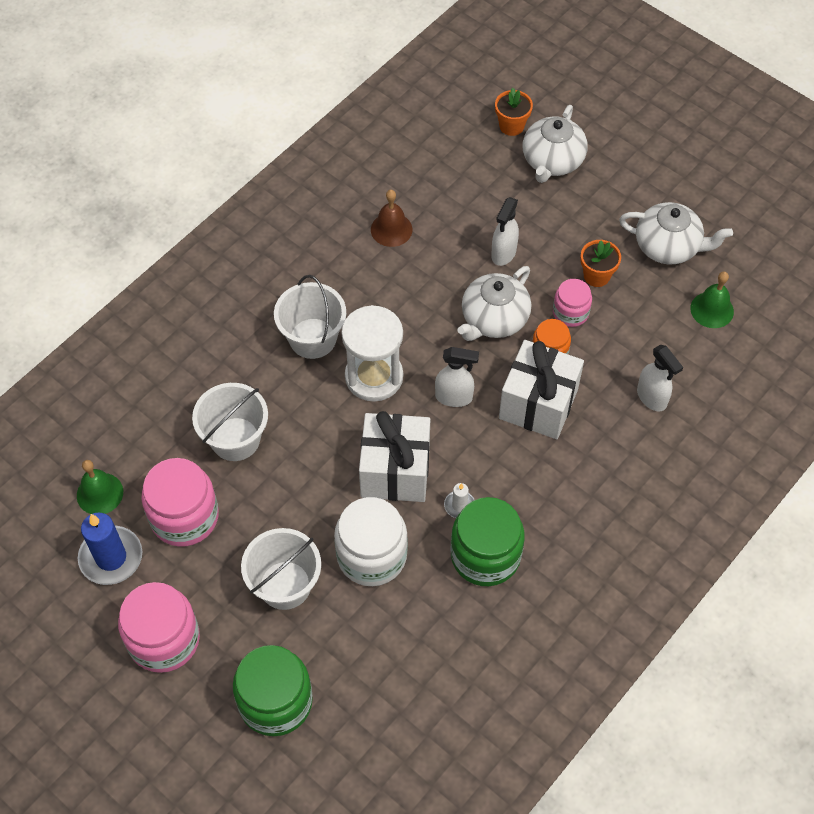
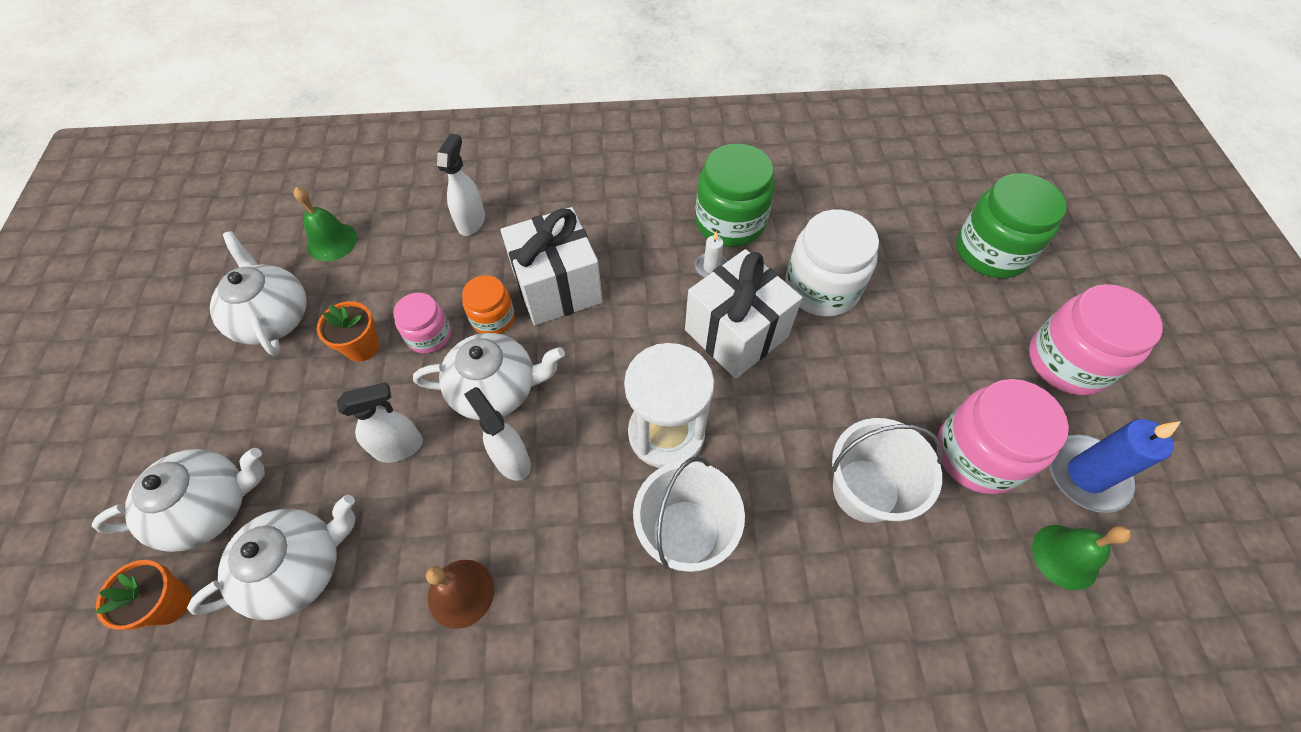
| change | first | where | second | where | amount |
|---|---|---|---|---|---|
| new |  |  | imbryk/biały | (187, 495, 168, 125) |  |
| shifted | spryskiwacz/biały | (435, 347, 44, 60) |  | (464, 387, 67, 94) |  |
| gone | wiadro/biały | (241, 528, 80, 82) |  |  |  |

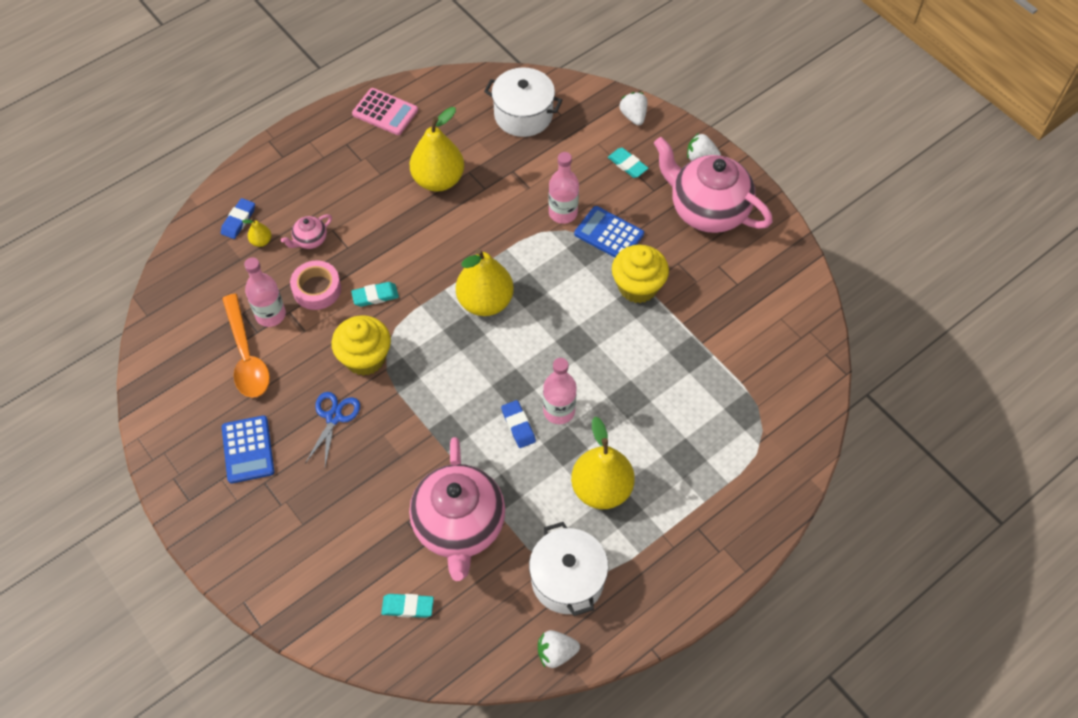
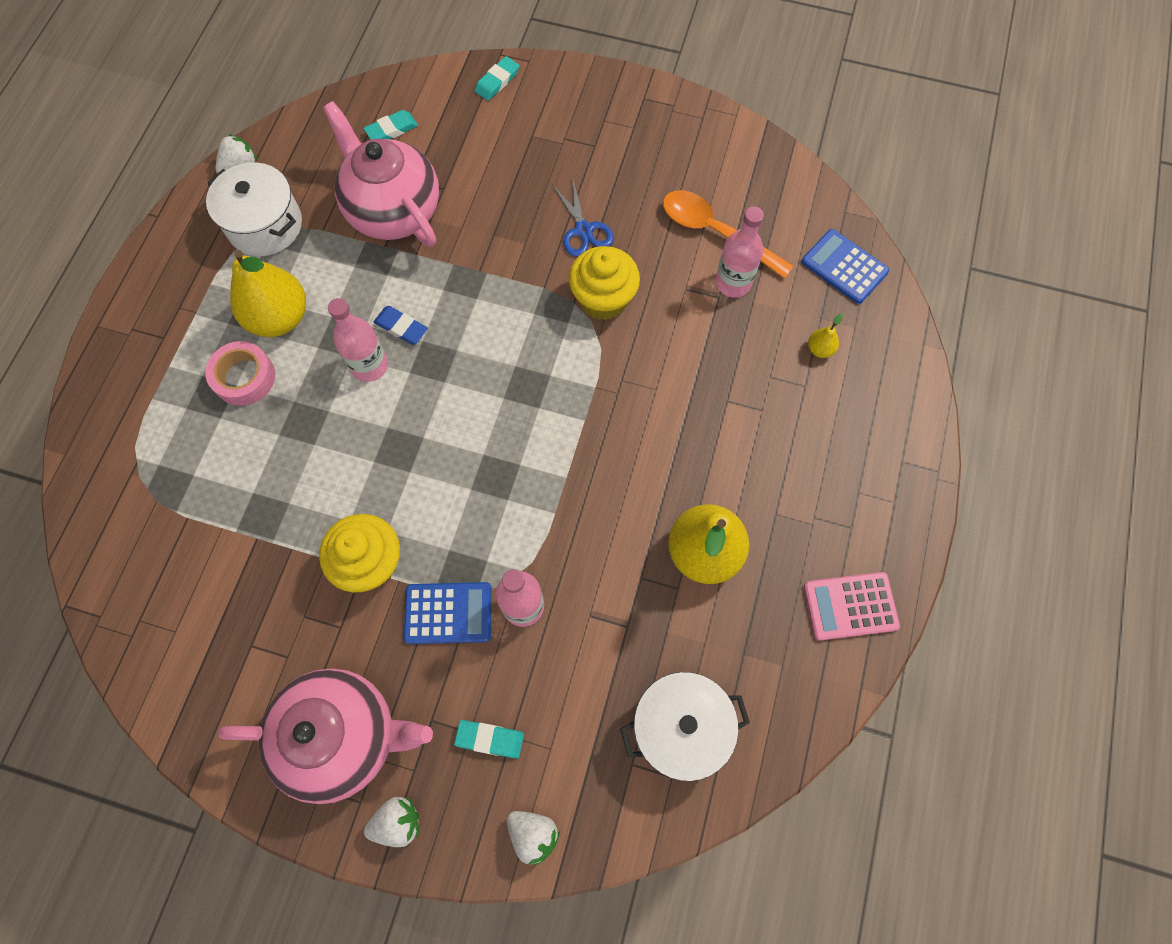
| change | first | where | second | where | amount |
|---|---|---|---|---|---|
| shifted | taśma klejąca/różowy | (290, 260, 51, 50) |  | (205, 341, 70, 65) |  |
| shifted | gumka do mazania/turkusowy | (351, 282, 48, 25) |  | (475, 56, 44, 45) |  |
| shifted | kalkulator/niebieski | (222, 415, 52, 68) |  | (802, 229, 87, 75) |  |
| gone | gumka do mazania/niebieski | (221, 198, 34, 41) |  |  |  |
| gone | imbryk/różowy | (281, 214, 51, 35) |  |  |  |
| gone | gruszka/żółty | (456, 249, 58, 67) |  |  |  |

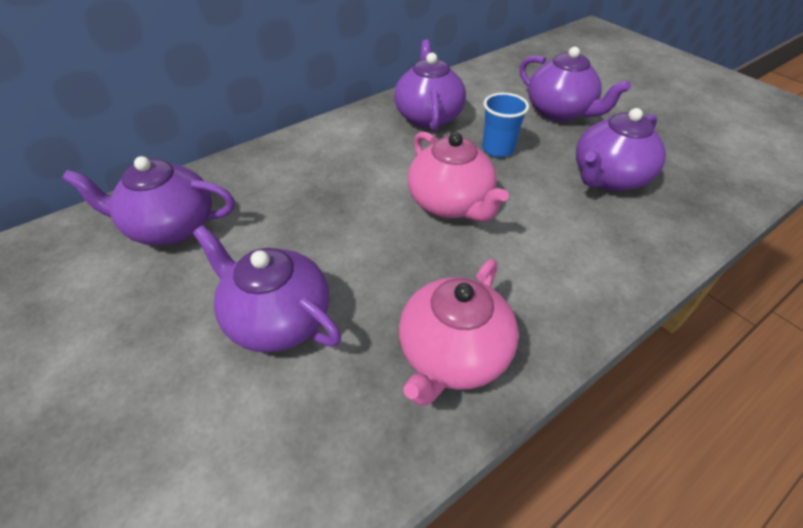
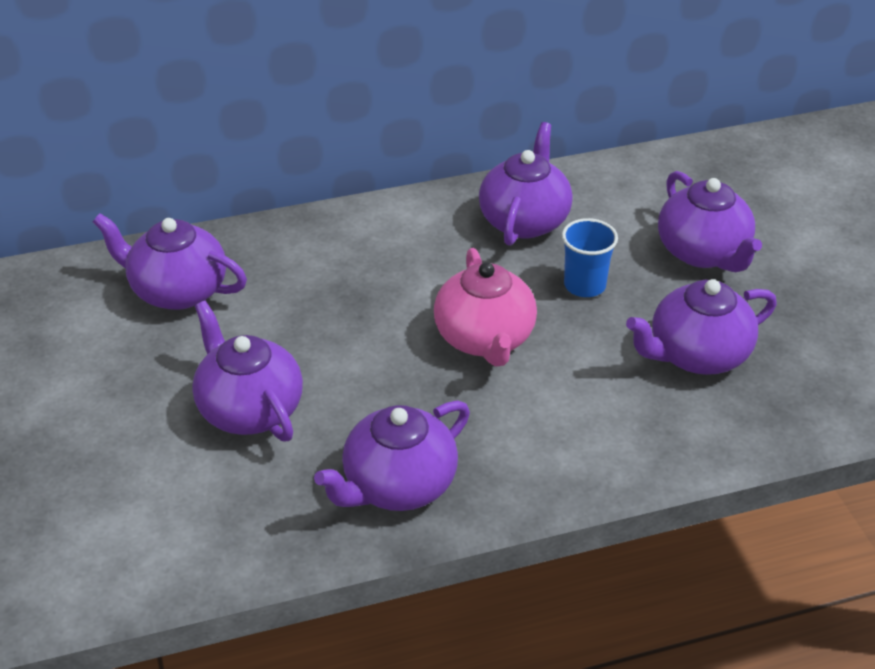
| change | first | where | second | where | amount |
|---|---|---|---|---|---|
| repainted | imbryk/różowy | (399, 259, 119, 147) | imbryk/fioletowy | (314, 401, 156, 110) |  |

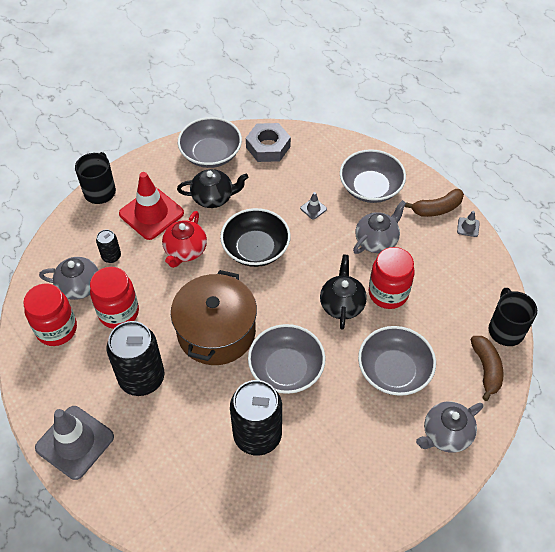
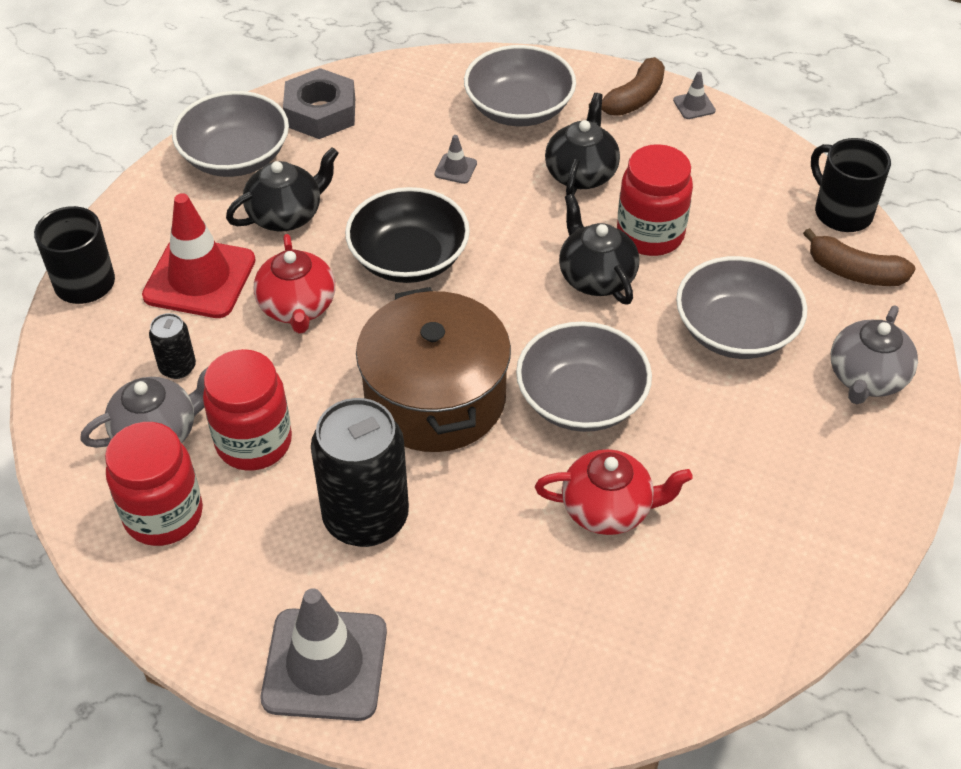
| change | first | where | second | where | amount |
|---|---|---|---|---|---|
| swapped | puszka/czarny | (230, 380, 52, 76) | imbryk/czerwony | (535, 449, 158, 86) |  |
| repainted | imbryk/szary | (353, 200, 53, 54) | imbryk/czarny | (545, 93, 75, 103) |  |
| rotated | banan/brązowy | (471, 336, 33, 65) |  | (803, 228, 112, 58) | 150 degrees clockwise |

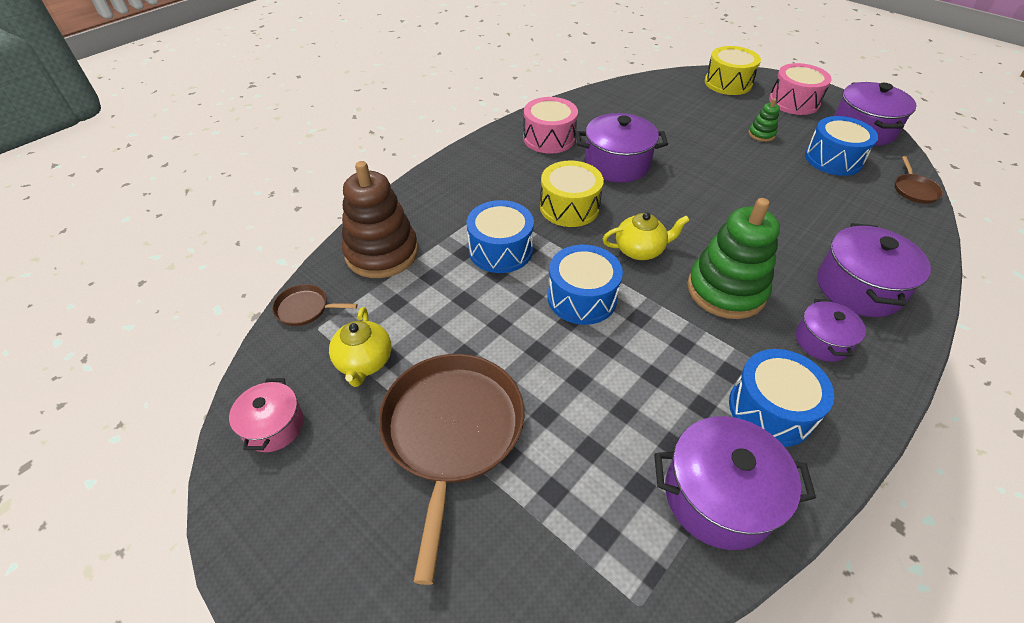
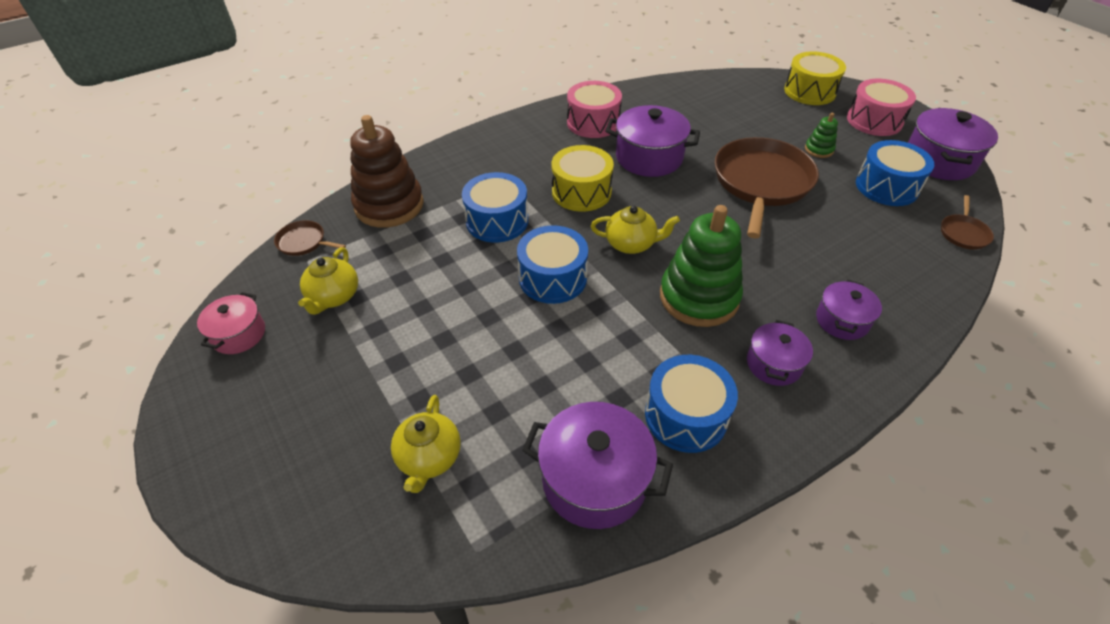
| change | first | where | second | where | amount |
|---|---|---|---|---|---|
| new |  |  | imbryk/żółty | (391, 395, 70, 98) |  |
| shifted | patelnia/brązowy | (379, 354, 146, 231) |  | (714, 137, 105, 101) |  |
| scaled | garnek/fioletowy | (817, 223, 114, 94) |  | (816, 279, 66, 61) | x0.60 |

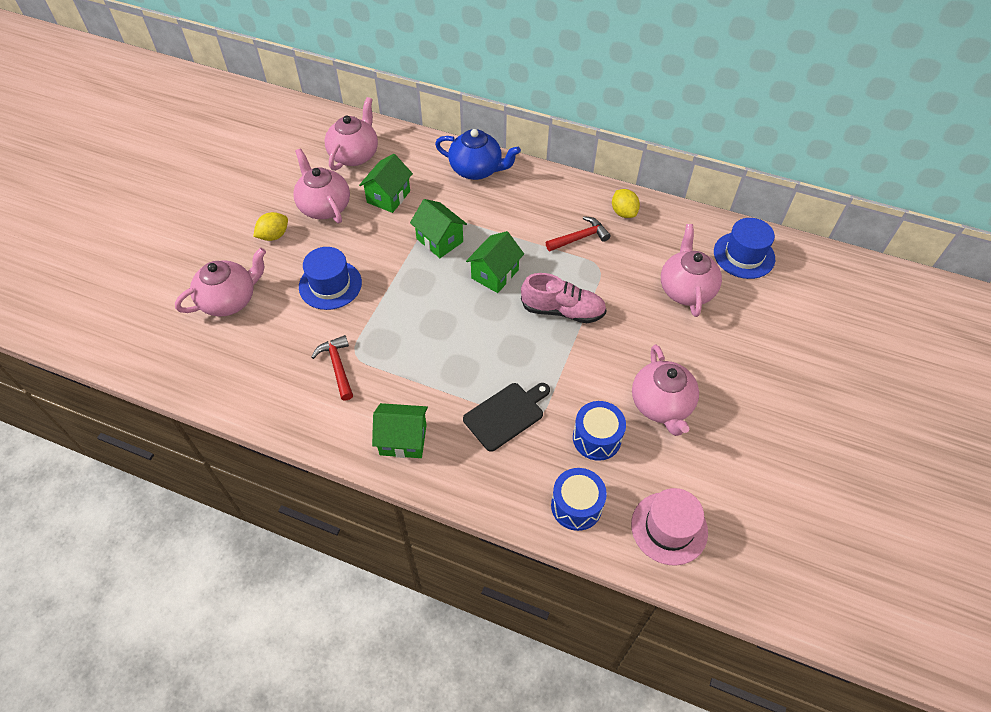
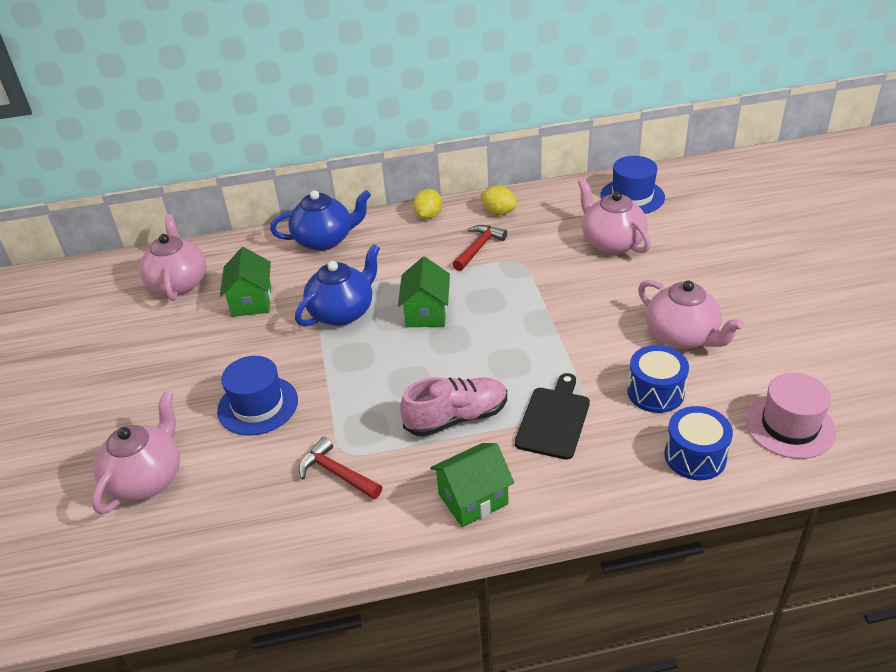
| change | first | where | second | where | amount |
|---|---|---|---|---|---|
| swapped | domek/zielony | (410, 199, 57, 59) | imbryk/niebieski | (295, 244, 85, 83) |  |
| shifted | but/różowy | (521, 273, 86, 50) |  | (400, 377, 107, 60) |  |
| shifted | cytryna/żółty | (253, 212, 35, 29) |  | (413, 189, 29, 30) |  |
| gone | imbryk/różowy | (293, 148, 57, 75) |  |  |  |

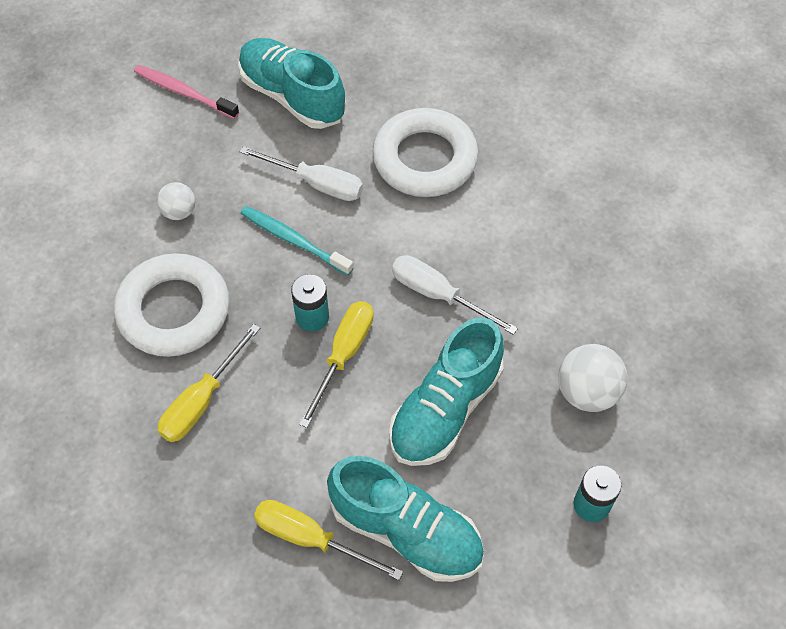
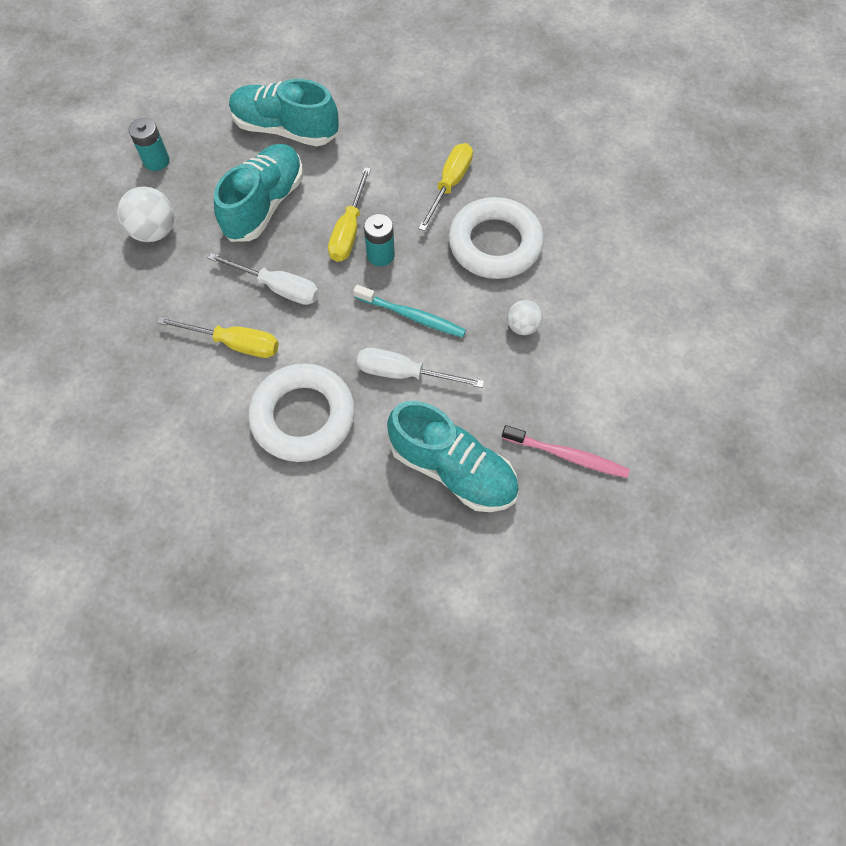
| change | first | where | second | where | amount |
|---|---|---|---|---|---|
| shifted | śrubokręt/żółty | (254, 500, 149, 80) |  | (157, 317, 122, 41) |  |

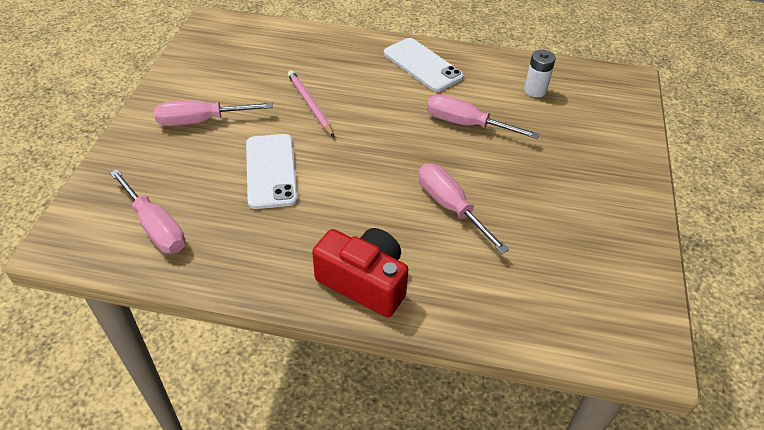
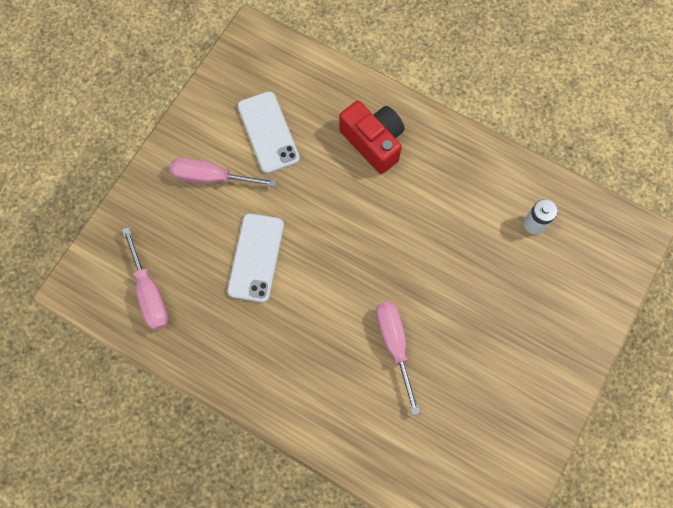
| change | first | where | second | where | amount |
|---|---|---|---|---|---|
| shifted | telefon/biały | (384, 38, 80, 54) |  | (237, 91, 63, 83) |  |
| shifted | aparat fotograficzny/czerwony | (312, 228, 97, 89) |  | (339, 101, 65, 73) |  |
| gone | ołówek/różowy | (288, 70, 46, 67) |  |  |  |
| gone | śrubokręt/różowy | (427, 94, 112, 45) |  |  |  |

